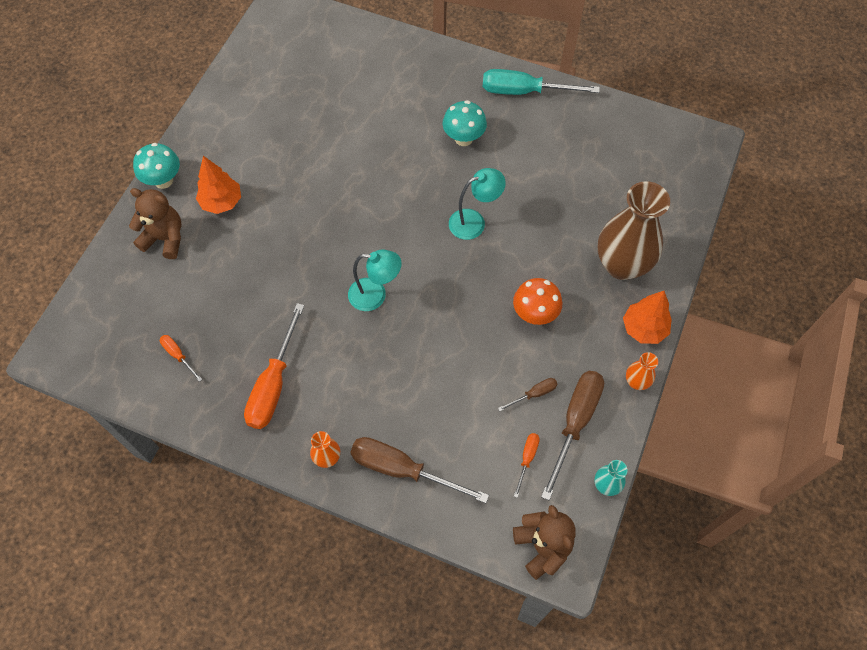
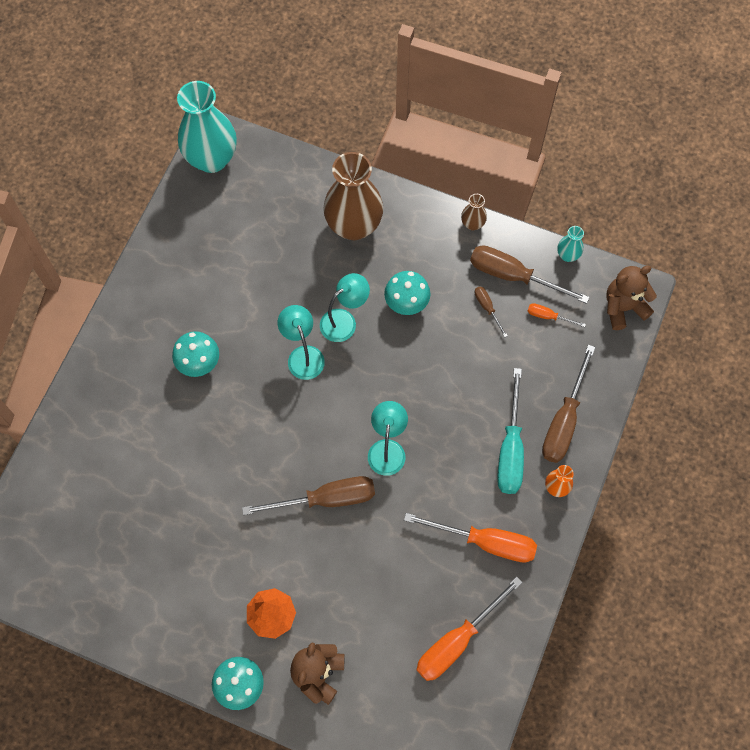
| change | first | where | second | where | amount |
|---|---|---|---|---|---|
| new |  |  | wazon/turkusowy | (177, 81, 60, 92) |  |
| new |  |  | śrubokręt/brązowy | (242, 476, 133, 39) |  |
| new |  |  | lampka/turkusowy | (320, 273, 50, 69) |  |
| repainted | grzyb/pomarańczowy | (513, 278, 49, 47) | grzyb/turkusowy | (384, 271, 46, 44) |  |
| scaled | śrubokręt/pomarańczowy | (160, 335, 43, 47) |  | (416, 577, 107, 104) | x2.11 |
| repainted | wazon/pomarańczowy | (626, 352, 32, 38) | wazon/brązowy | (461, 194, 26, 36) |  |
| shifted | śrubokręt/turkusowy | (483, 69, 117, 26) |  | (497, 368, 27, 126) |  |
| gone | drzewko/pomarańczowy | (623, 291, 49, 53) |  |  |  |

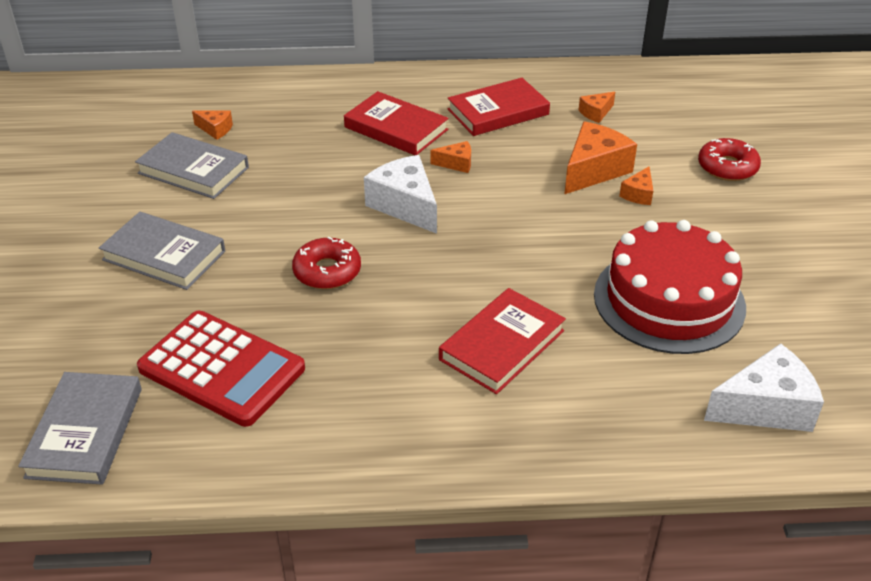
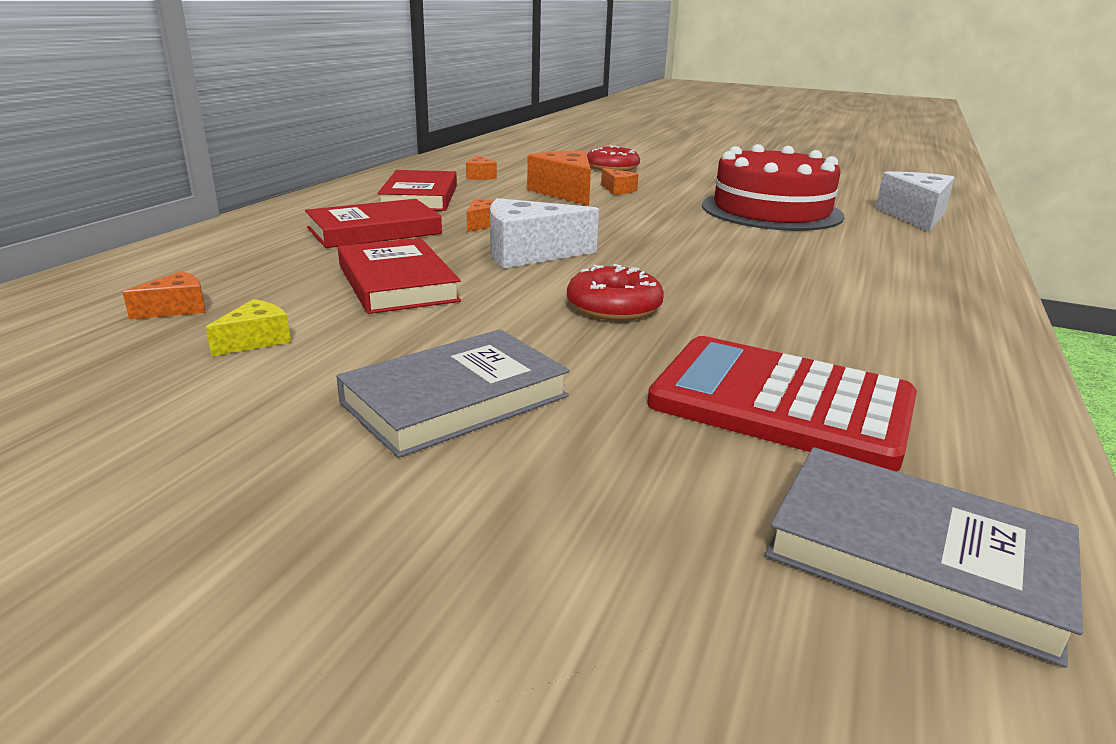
| change | first | where | second | where | amount |
|---|---|---|---|---|---|
| swapped | książka/szary | (135, 132, 114, 67) | ser/żółty | (206, 299, 85, 57) |  |
| shifted | książka/czerwony | (439, 288, 127, 106) |  | (338, 238, 123, 76) |  |
| rotated | kalkulator/czerwony | (137, 311, 168, 116) |  | (647, 336, 270, 136) | 120 degrees counterclockwise |

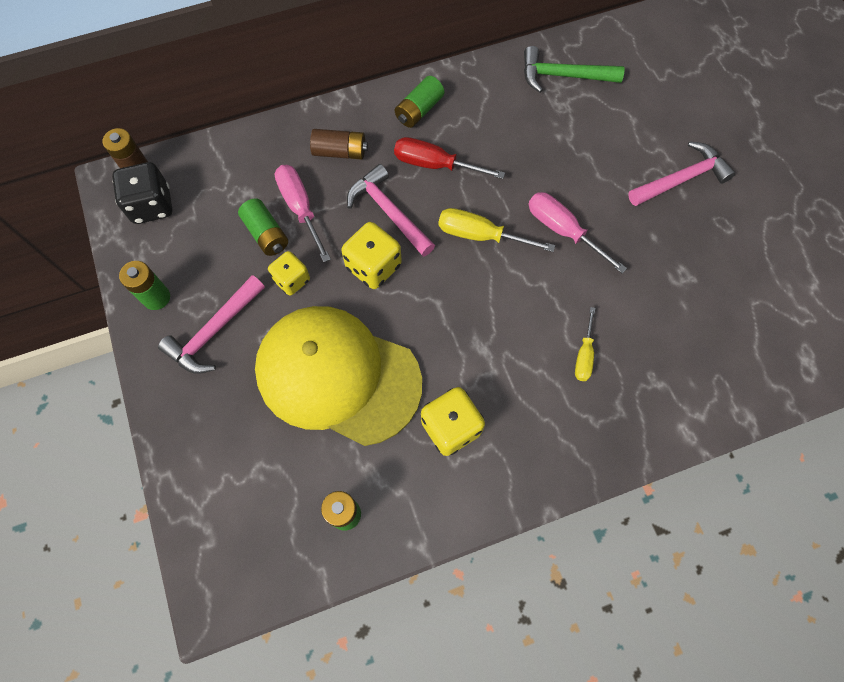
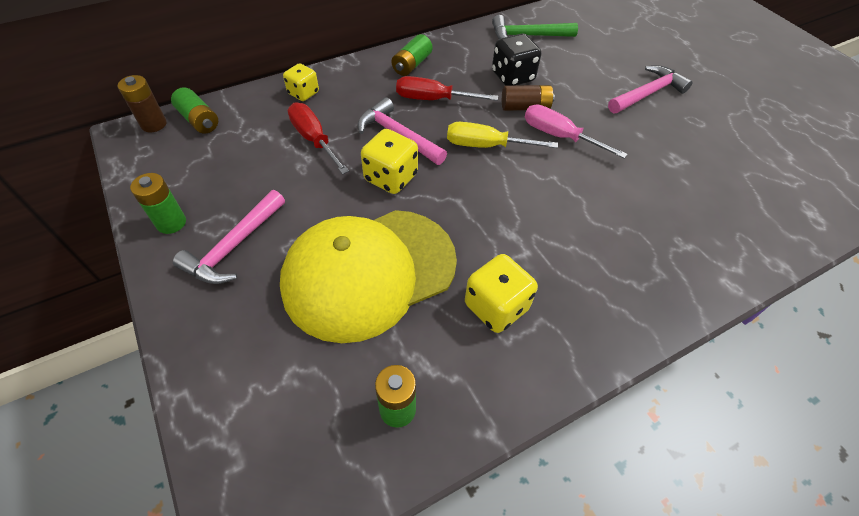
| change | first | where | second | where | amount |
|---|---|---|---|---|---|
| shifted | bateria/zielony | (238, 198, 50, 58) |  | (171, 87, 47, 46) |  |
| rotated | czapka/żółty | (255, 306, 167, 140) |  | (280, 210, 177, 133) | 45 degrees counterclockwise |
| shifted | kostka do gry/żółty | (268, 251, 42, 45) |  | (283, 63, 36, 38) |  |
| repainted | śrubokręt/różowy | (274, 165, 57, 97) | śrubokręt/czerwony | (288, 102, 61, 72) |  |
| shifted | kostka do gry/czarny | (112, 162, 61, 62) |  | (492, 34, 49, 52) |  |
| shifted | bateria/brązowy | (310, 129, 58, 31) |  | (502, 85, 53, 26) |  |
| gone | śrubokręt/żółty | (575, 307, 20, 74) |  |  |  |

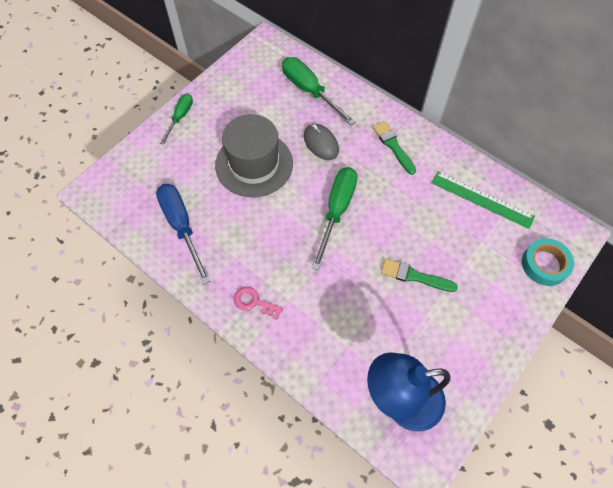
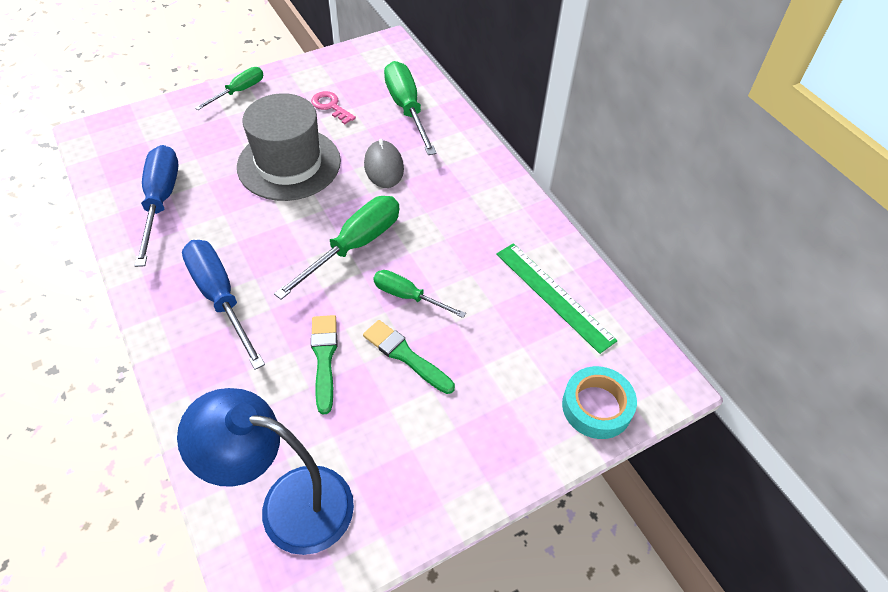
| change | first | where | second | where | amount |
|---|---|---|---|---|---|
| new |  |  | śrubokręt/niebieski | (182, 240, 83, 130) |  |
| shifted | klucz/różowy | (234, 287, 49, 32) |  | (311, 91, 45, 33) |  |
| shifted | pędzel/zielony | (373, 121, 43, 54) |  | (311, 315, 26, 100) |  |
| new |  |  | śrubokręt/zielony | (373, 270, 93, 48) |  |

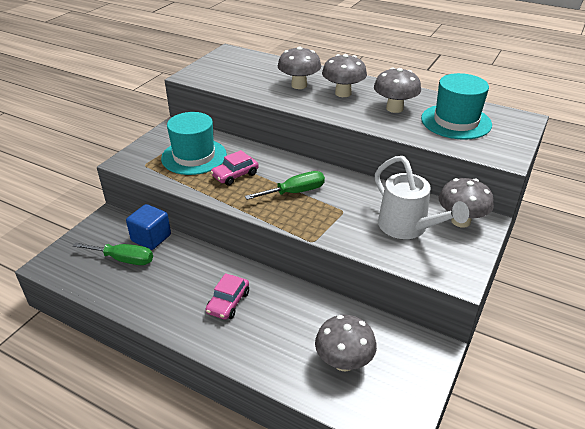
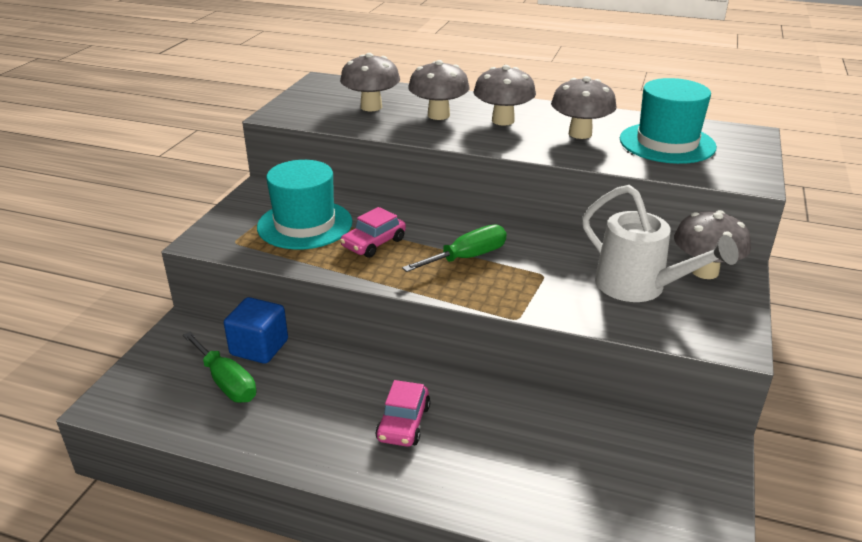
| change | first | where | second | where | amount |
|---|---|---|---|---|---|
| rotated | śrubokręt/zielony | (73, 242, 80, 23) |  | (183, 332, 73, 71) | 45 degrees clockwise |
| shifted | grzyb/szary | (315, 315, 62, 56) |  | (340, 53, 60, 58) |  |

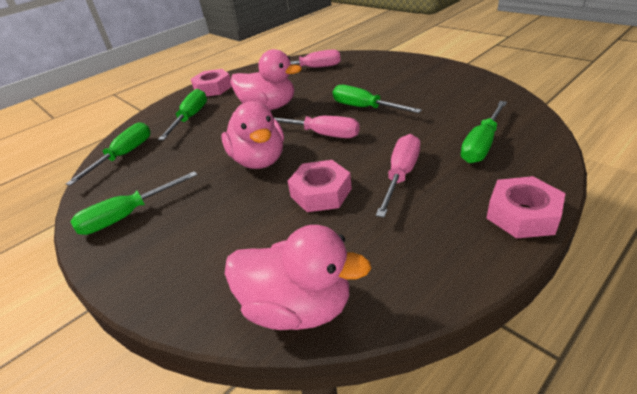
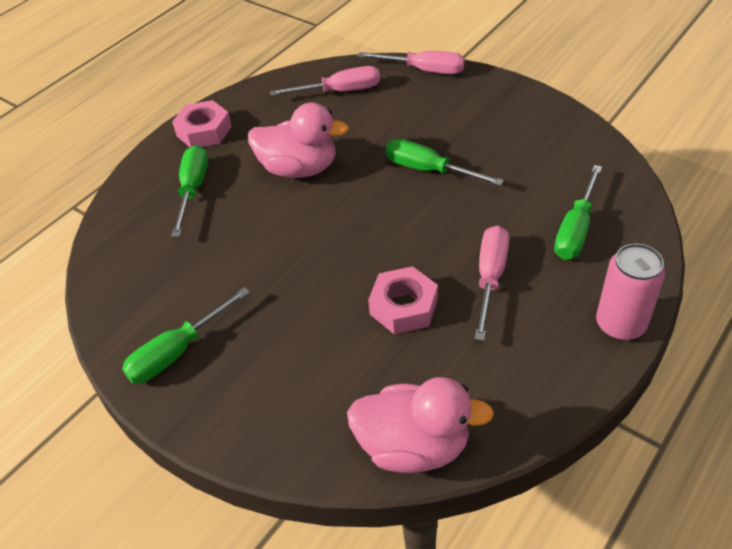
| change | first | where | second | where | amount |
|---|---|---|---|---|---|
| shifted | śrubokręt/różowy | (273, 116, 87, 22) |  | (357, 51, 108, 23) |  |
| swapped | nakrętka/różowy | (486, 176, 80, 62) | puszka/różowy | (596, 243, 70, 97) |  |
| gone | śrubokręt/zielony | (66, 122, 84, 64) |  |  |  |
| gone | kaczka/różowy | (221, 101, 63, 68) |  |  |  |

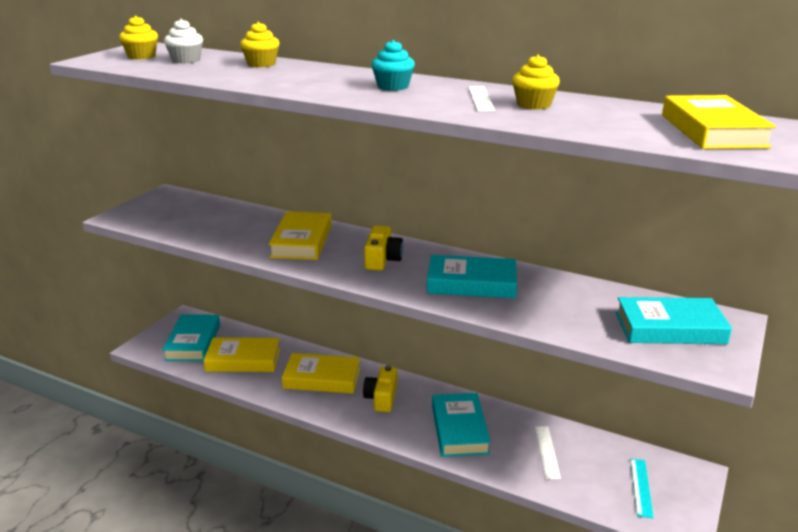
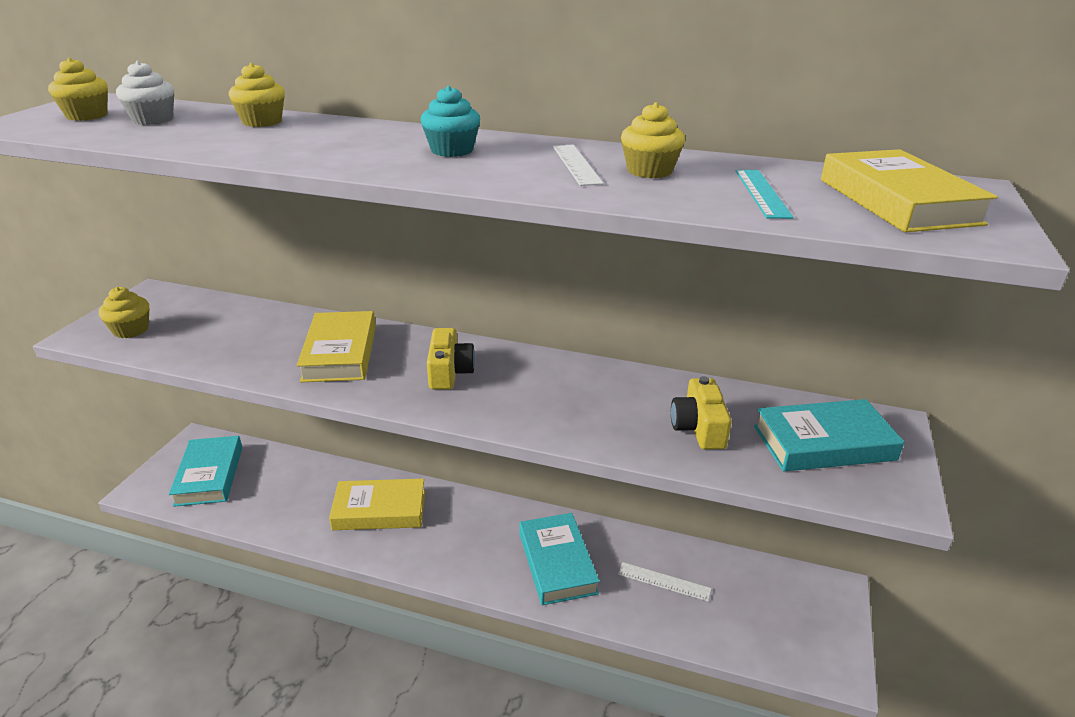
| change | first | where | second | where | amount |
|---|---|---|---|---|---|
| new |  |  | muffinka/żółty | (99, 287, 51, 51) |  |
| rotated | linijka/biały | (535, 426, 26, 53) |  | (618, 562, 94, 40) | 60 degrees counterclockwise |
| shifted | aparat fotograficzny/żółty | (363, 365, 34, 47) |  | (671, 376, 61, 73) |  |
| shifted | linijka/turkusowy | (630, 459, 24, 59) |  | (736, 170, 58, 49) |  |
| gone | książka/żółty | (203, 338, 77, 34) |  |  |  |
| gone | książka/turkusowy | (427, 255, 90, 43) |  |  |  |

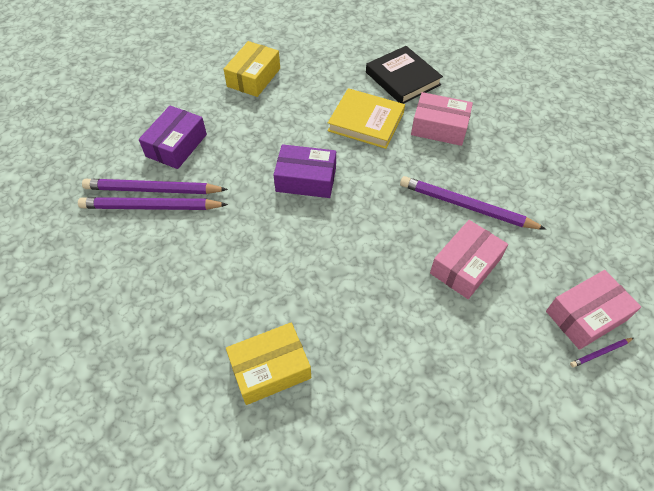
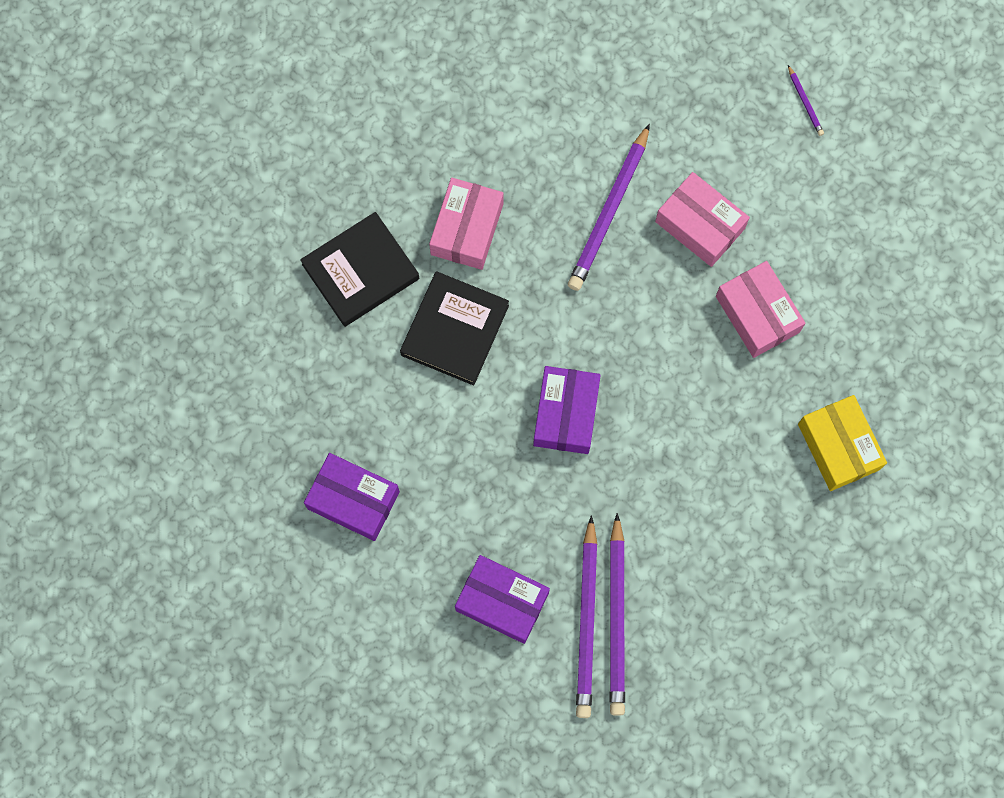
| change | first | where | second | where | amount |
|---|---|---|---|---|---|
| repainted | pudełko/żółty | (224, 41, 56, 56) | pudełko/fioletowy | (304, 453, 96, 88) |  |
| repainted | książka/żółty | (328, 88, 77, 61) | książka/czarny | (400, 271, 109, 114) |  |
| shifted | pudełko/różowy | (546, 270, 95, 80) |  | (716, 261, 89, 97) |  |

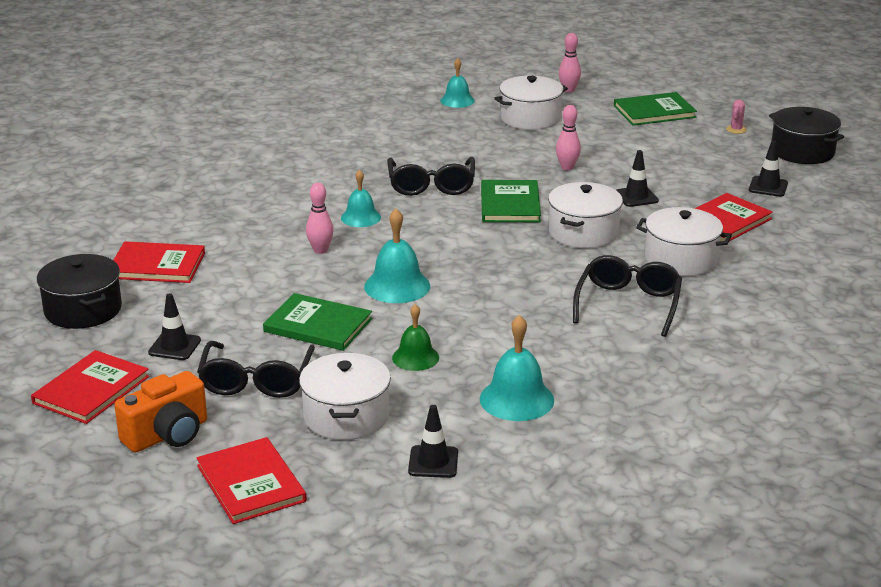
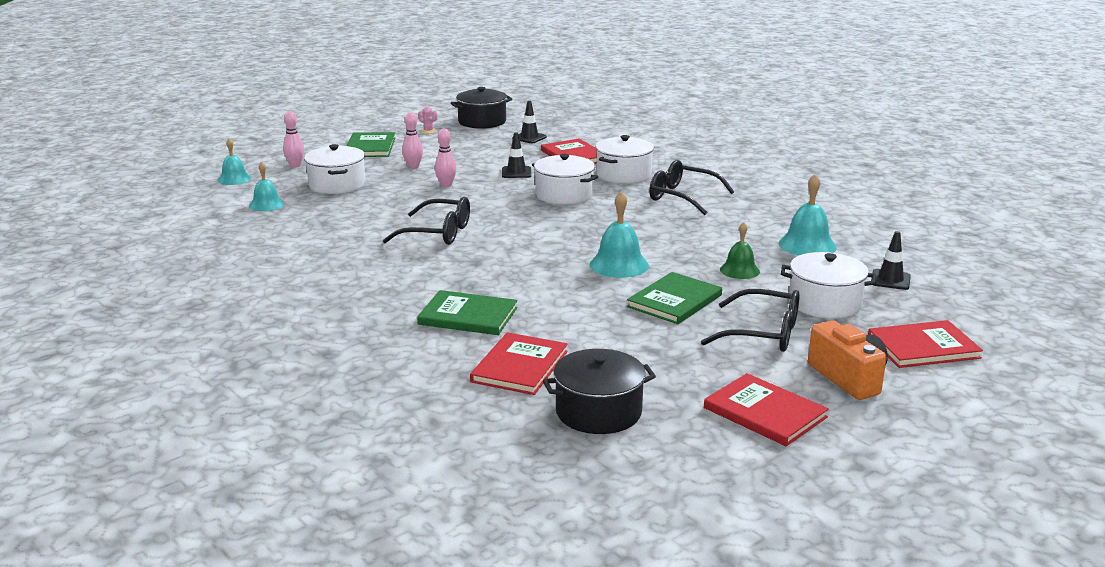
| change | first | where | second | where | amount |
|---|---|---|---|---|---|
| shifted | dzwonek/turkusowy | (341, 169, 40, 58) |  | (218, 138, 33, 47) |  |
| shifted | kręgiel/różowy | (306, 183, 28, 71) |  | (402, 113, 21, 56) |  |
| shifted | książka/zielony | (481, 180, 60, 42) |  | (417, 290, 101, 45) |  |
| gone | pachołek/czarny | (148, 293, 53, 67) |  |  |  |

